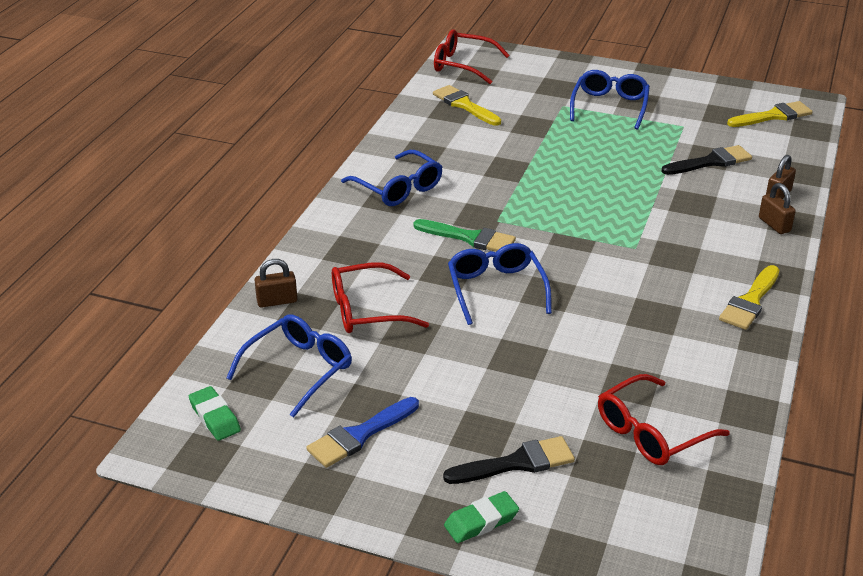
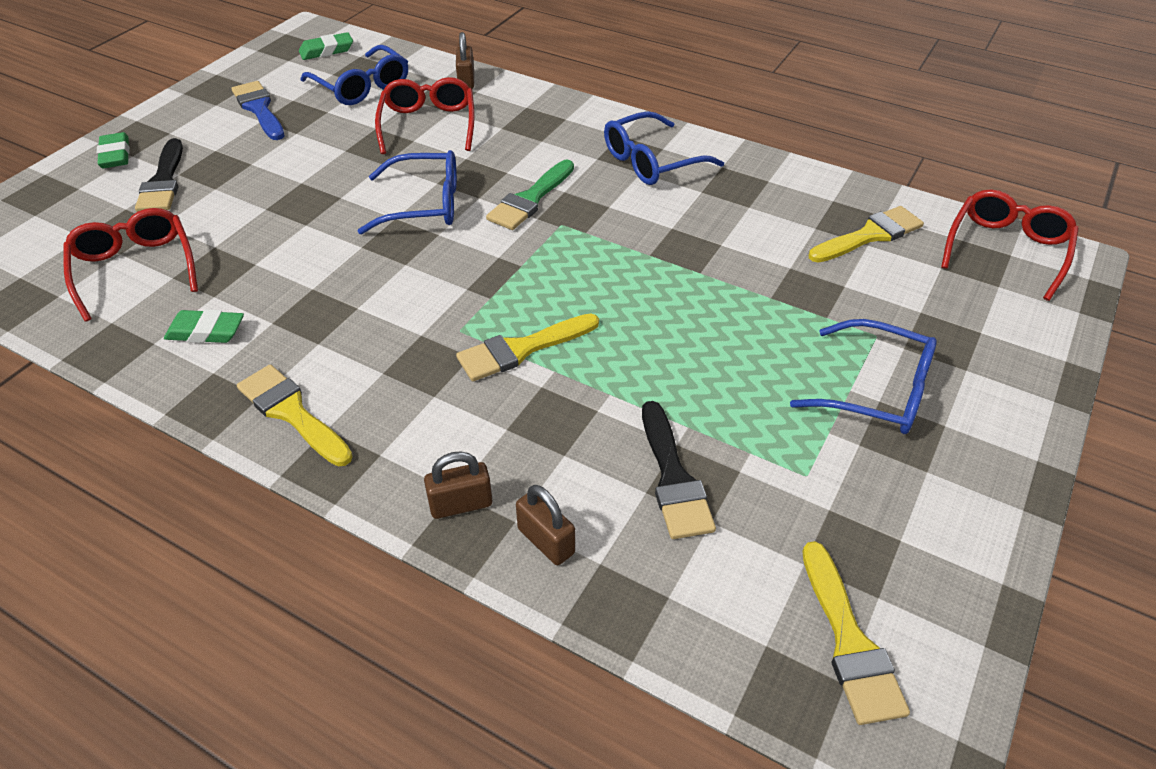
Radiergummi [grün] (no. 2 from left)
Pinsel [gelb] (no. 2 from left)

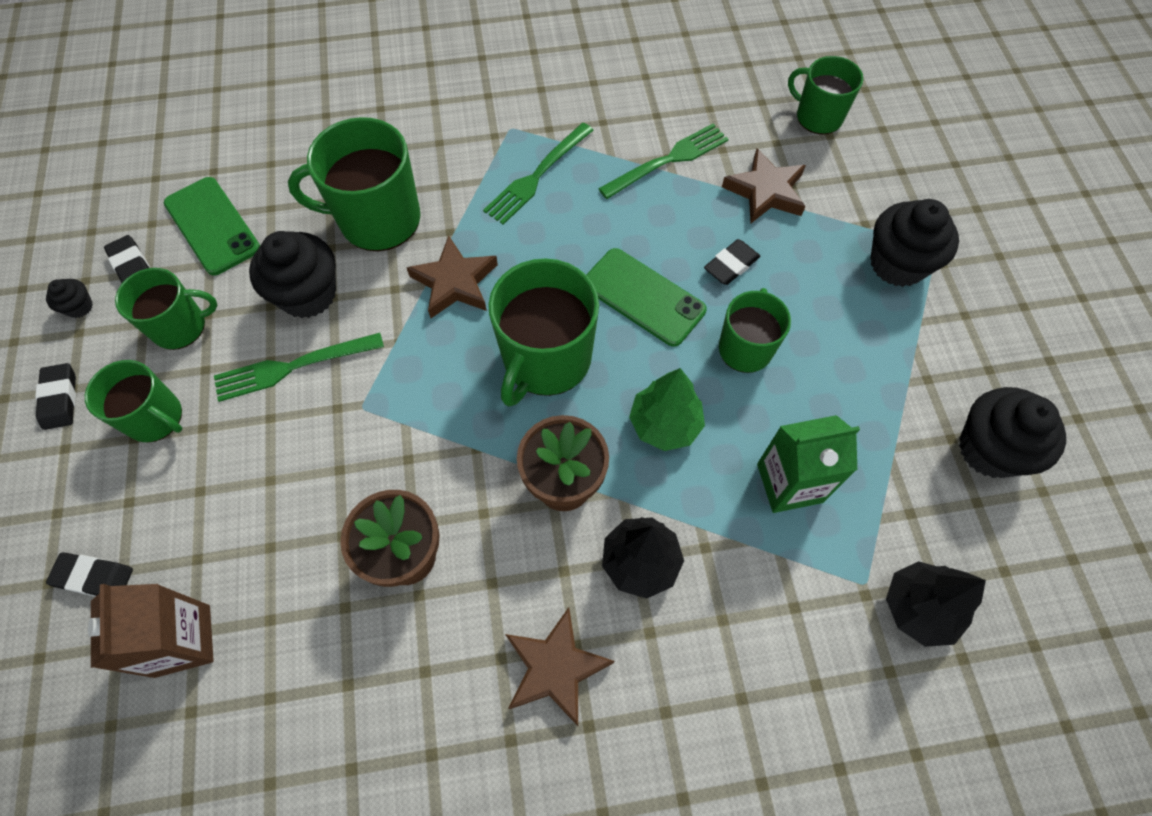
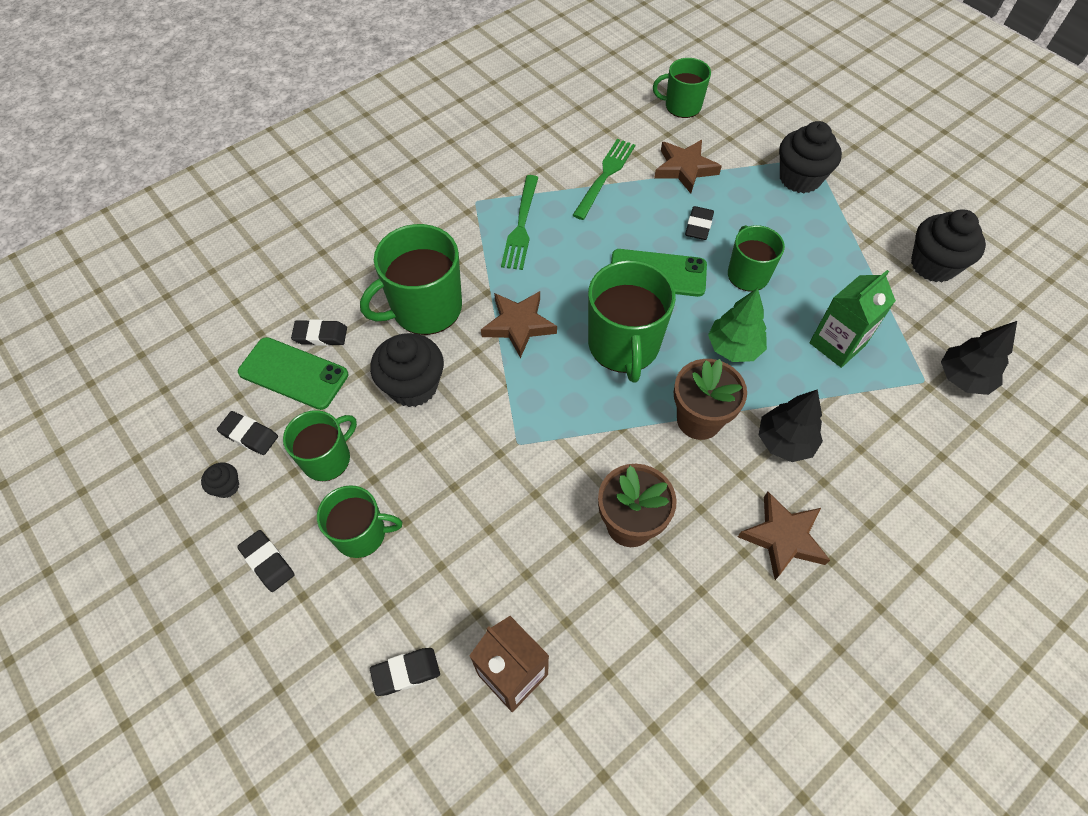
Gabel [grün] (no. 1 from left in the first image)
Radiergummi [schwarz] (no. 3 from left)

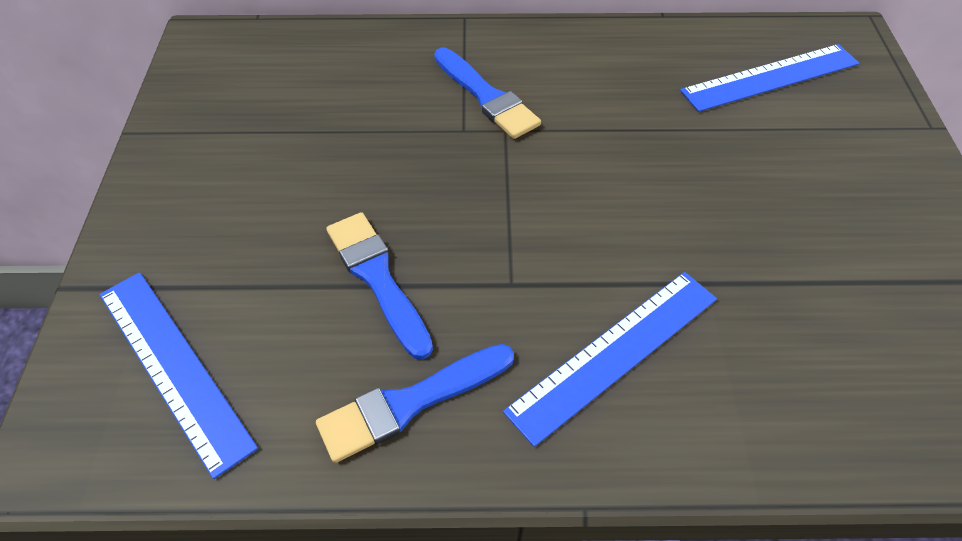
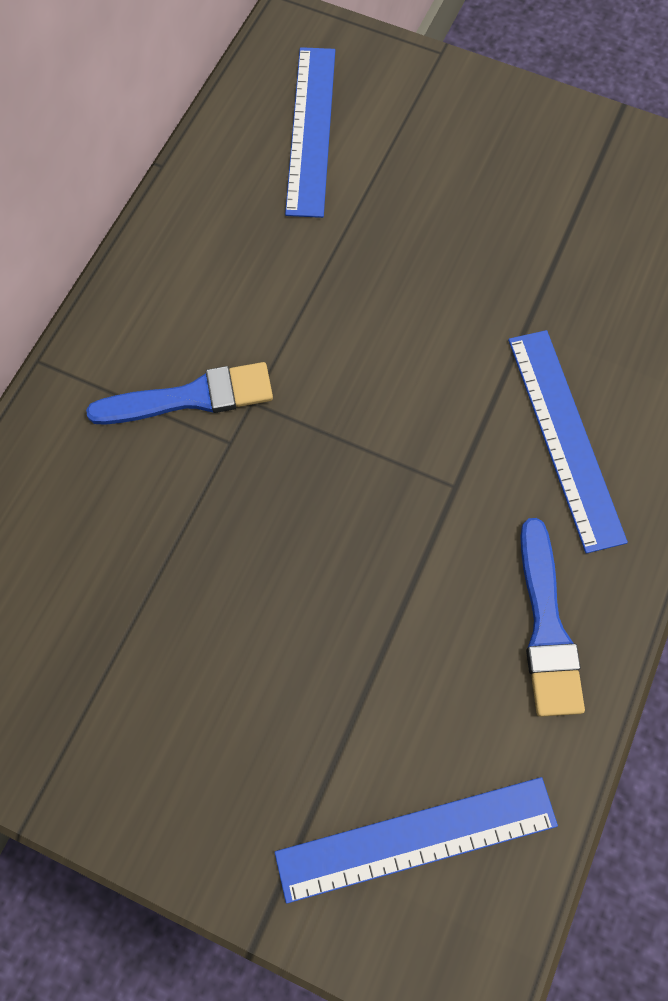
Pinsel [blau] (no. 1 from left in the first image)

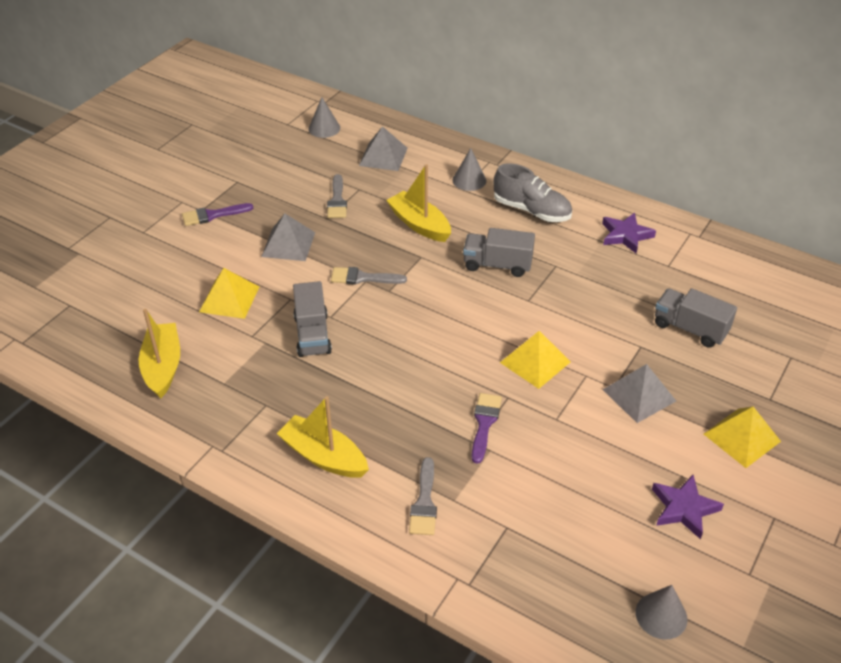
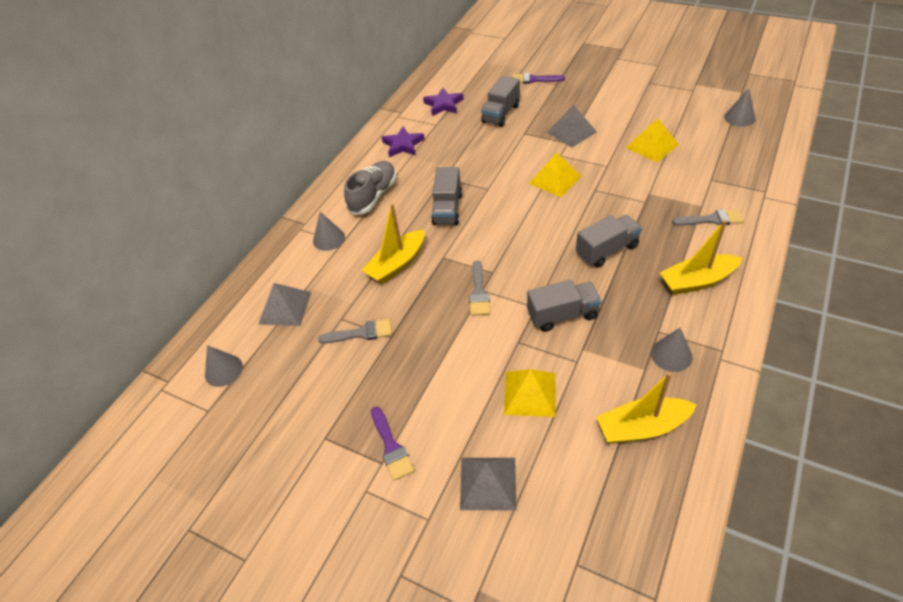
Pyramide [grau] (no. 2 from left)
Boot [gelb] (no. 3 from left)
Pinsel [lila] (no. 2 from left)
Stern [lila] (no. 2 from left)
Pyramide [gelb] (no. 3 from left)
Lastwagen [grau] (no. 4 from left)
Kegel [grau] (no. 3 from left)

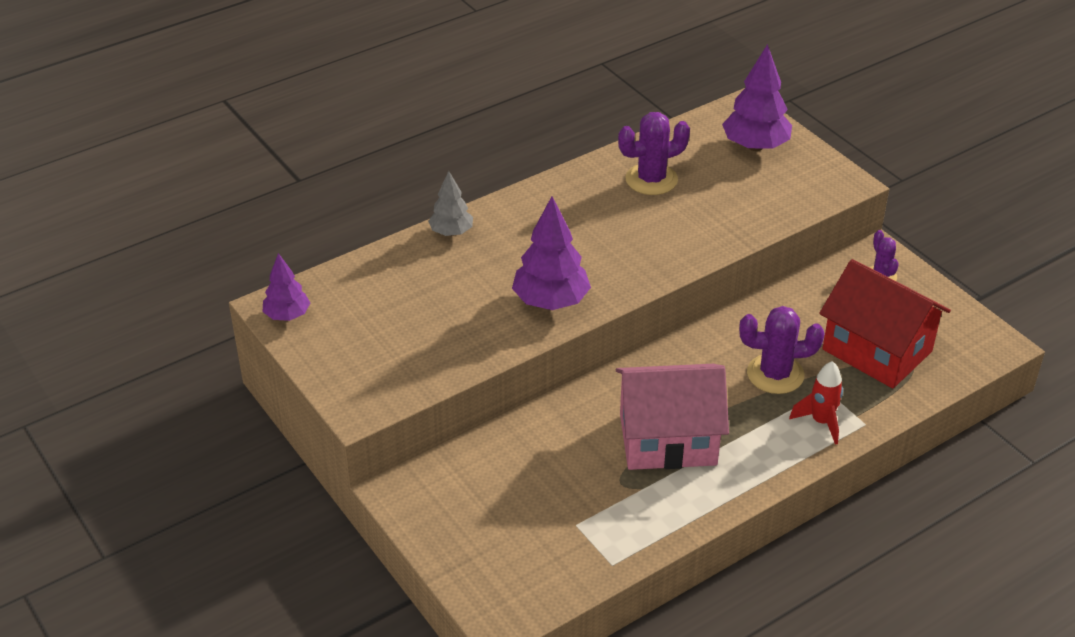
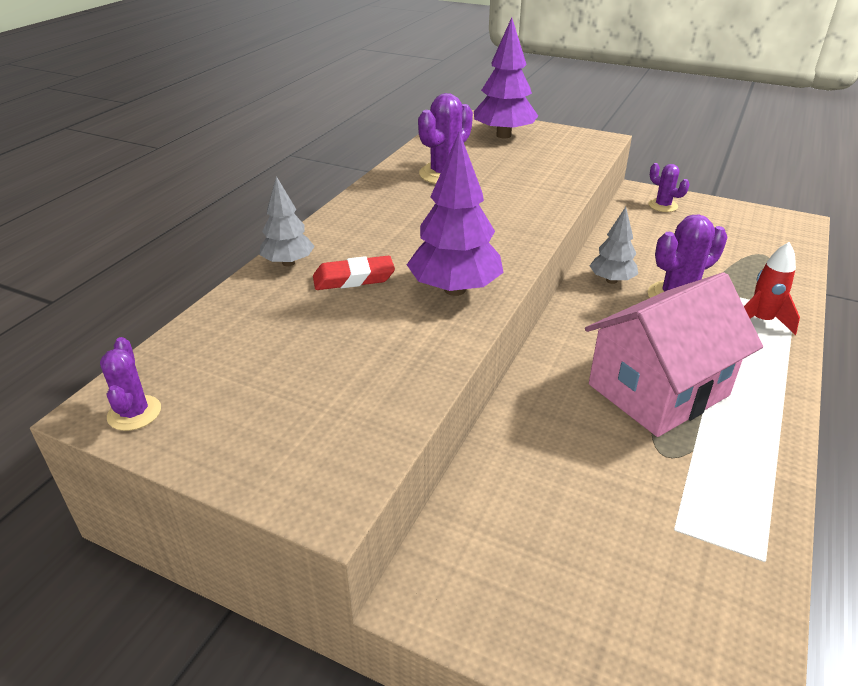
Kaktus [lila] (no. 1 from left)
Haus [rot]
Radiergummi [rot]
Baum [grau] (no. 2 from left)

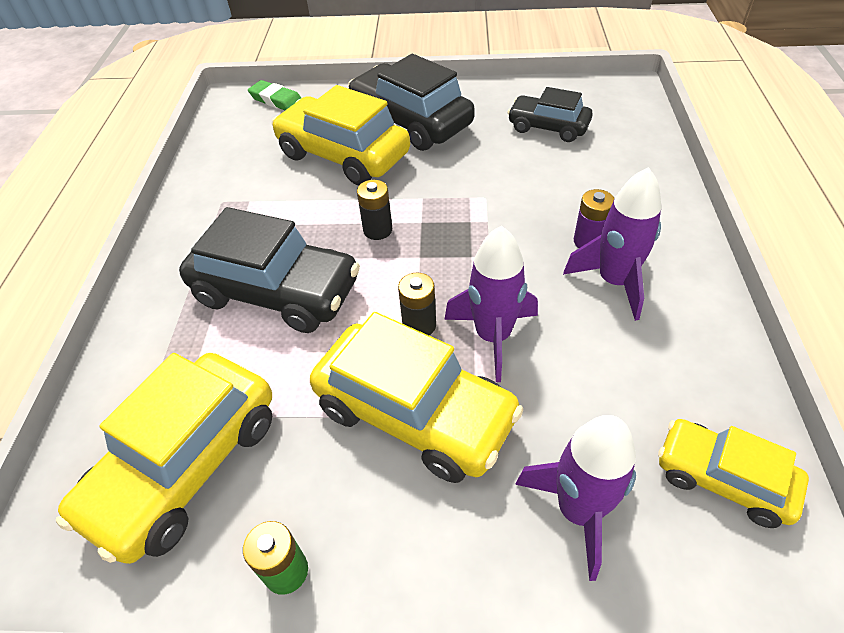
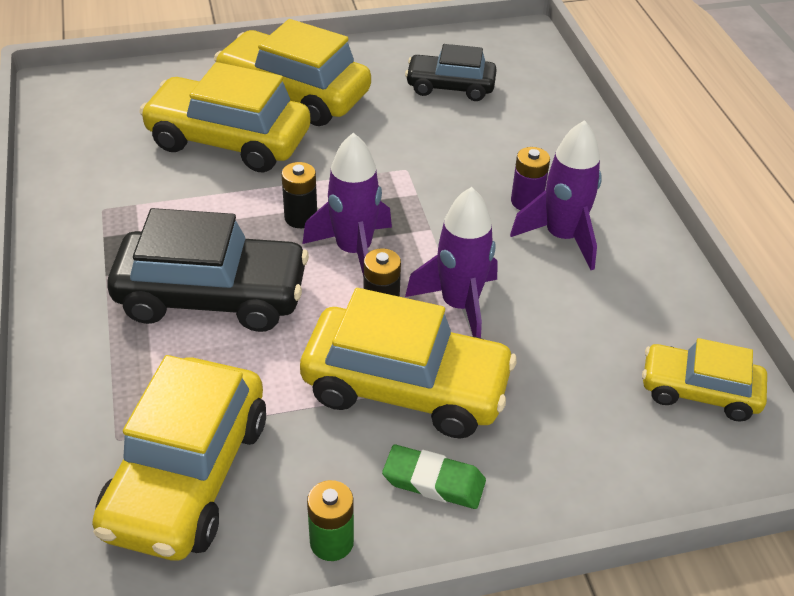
Radiergummi [grün]
Auto [gelb] (no. 3 from left)
Rakete [lila] (no. 1 from left)

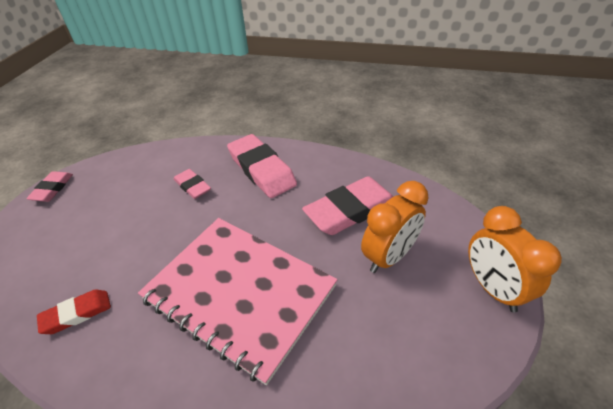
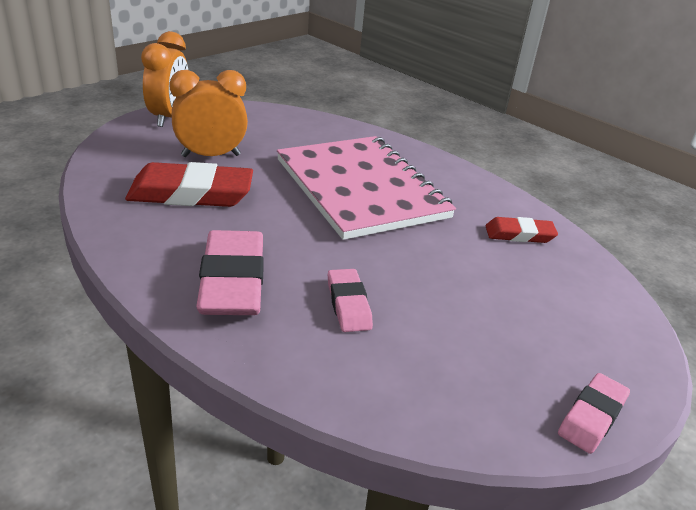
Radiergummi [rot] (no. 1 from left)

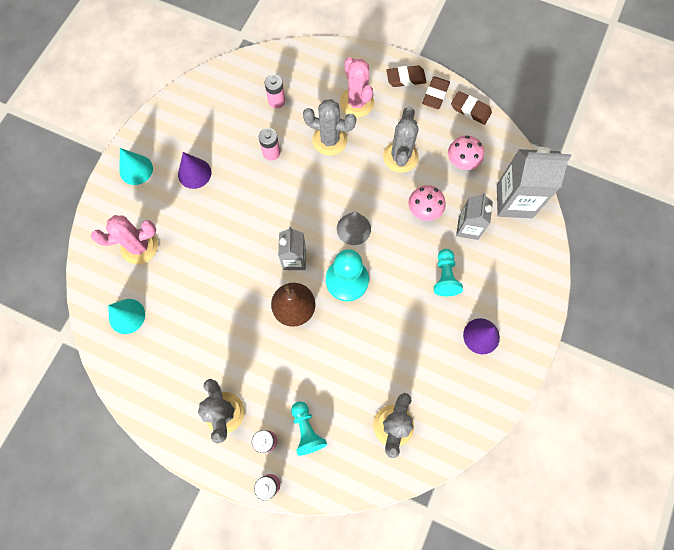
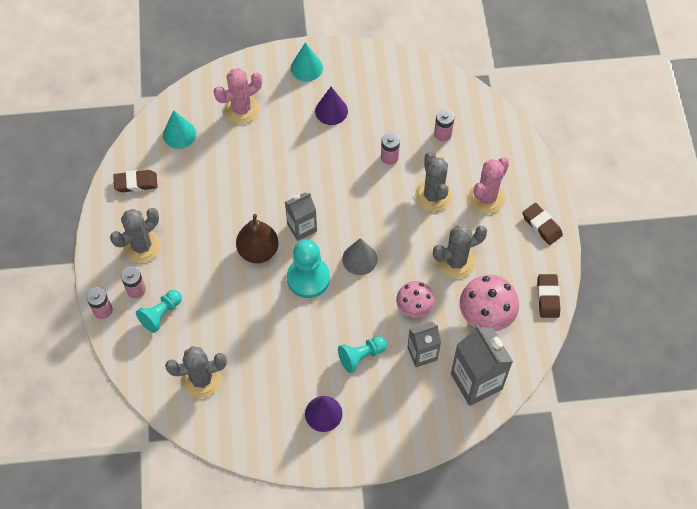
Kaktus [rosa] (no. 1 from left)
Radiergummi [braun] (no. 1 from left)
Pilz [rosa] (no. 2 from left)

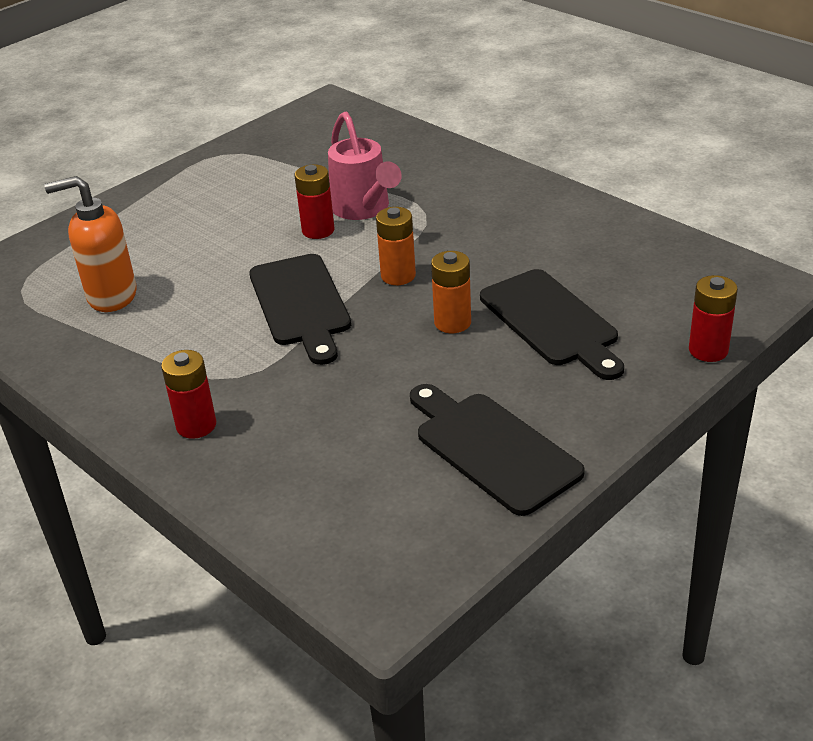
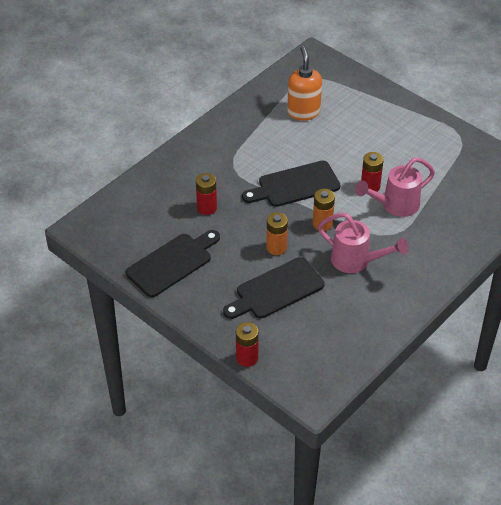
Batterie [rot] (no. 1 from left)
Gießkanne [rosa] (no. 1 from left)

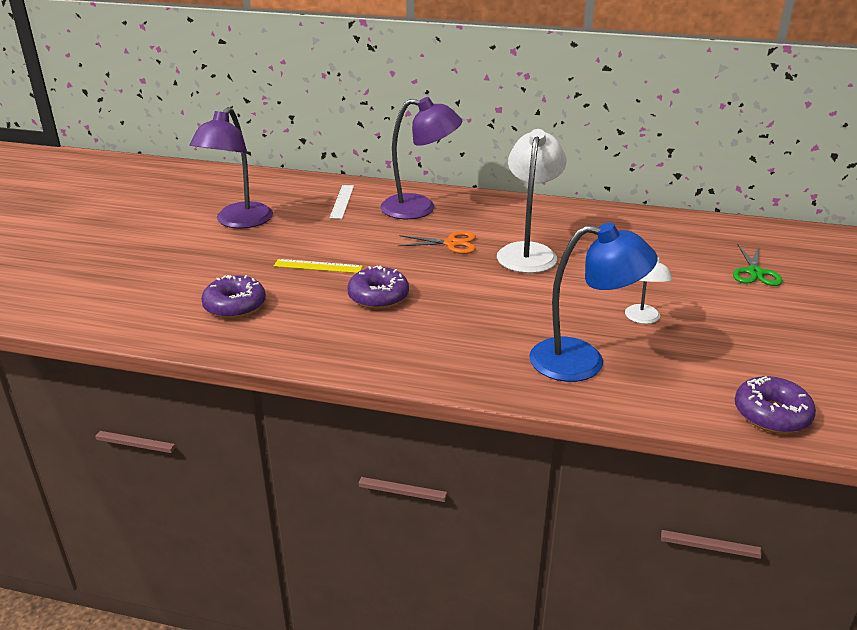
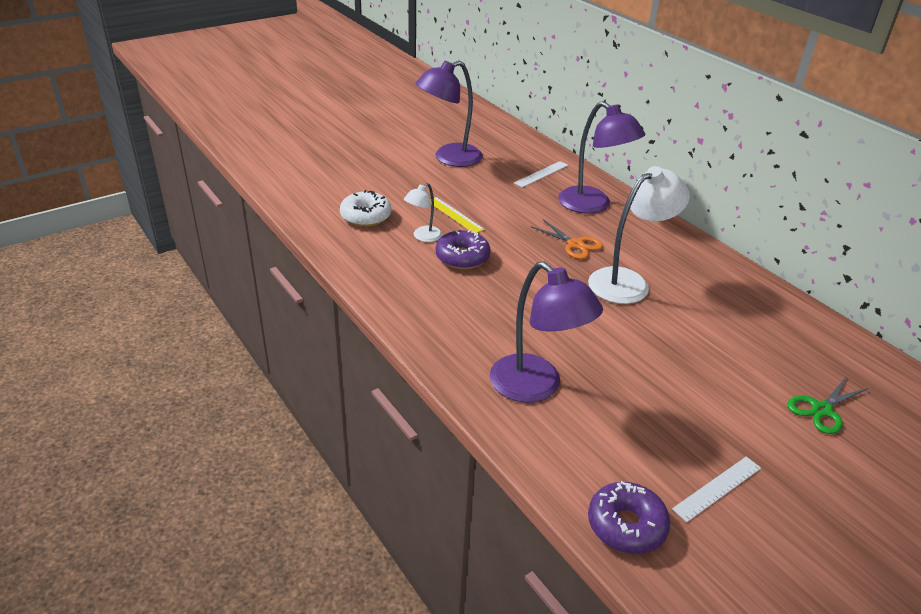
Donut [weiß]
Lampe [lila] (no. 2 from left)
Lampe [weiß] (no. 1 from left)
Lineal [weiß] (no. 2 from left)

